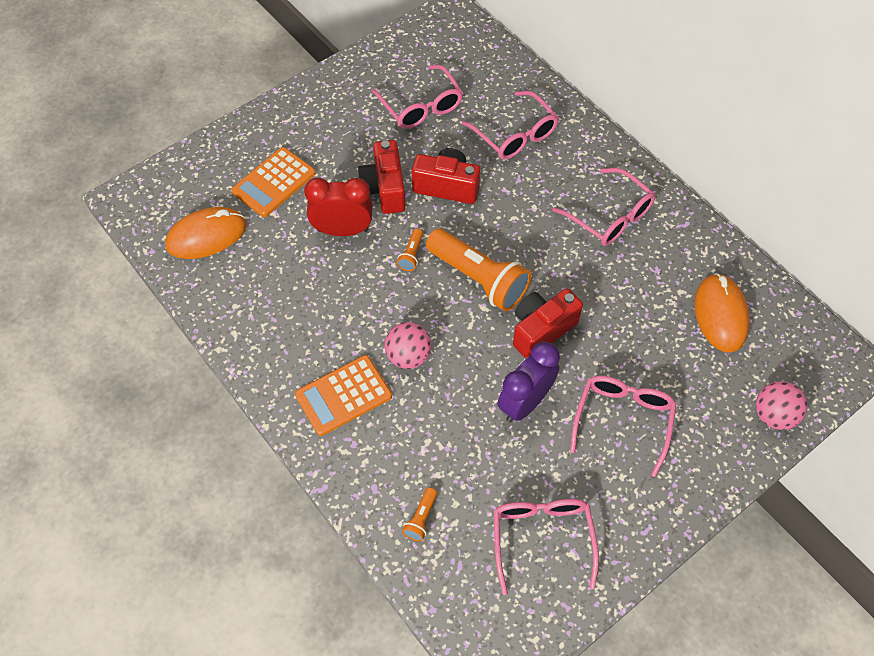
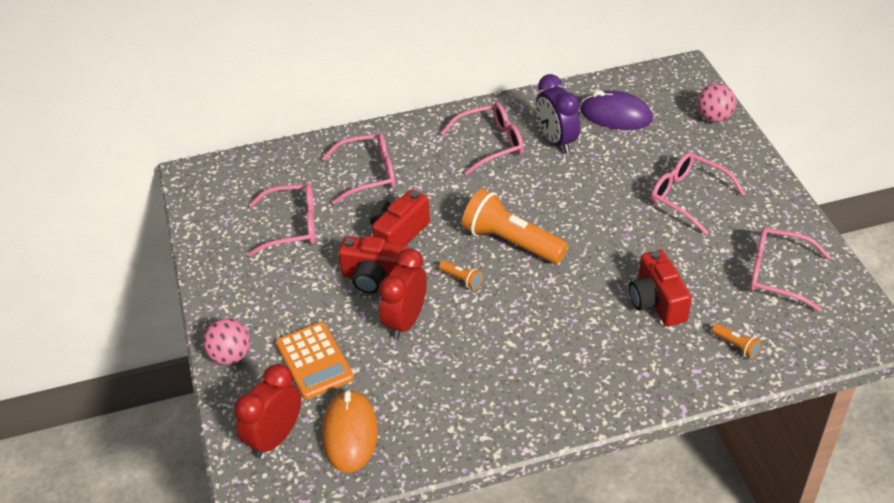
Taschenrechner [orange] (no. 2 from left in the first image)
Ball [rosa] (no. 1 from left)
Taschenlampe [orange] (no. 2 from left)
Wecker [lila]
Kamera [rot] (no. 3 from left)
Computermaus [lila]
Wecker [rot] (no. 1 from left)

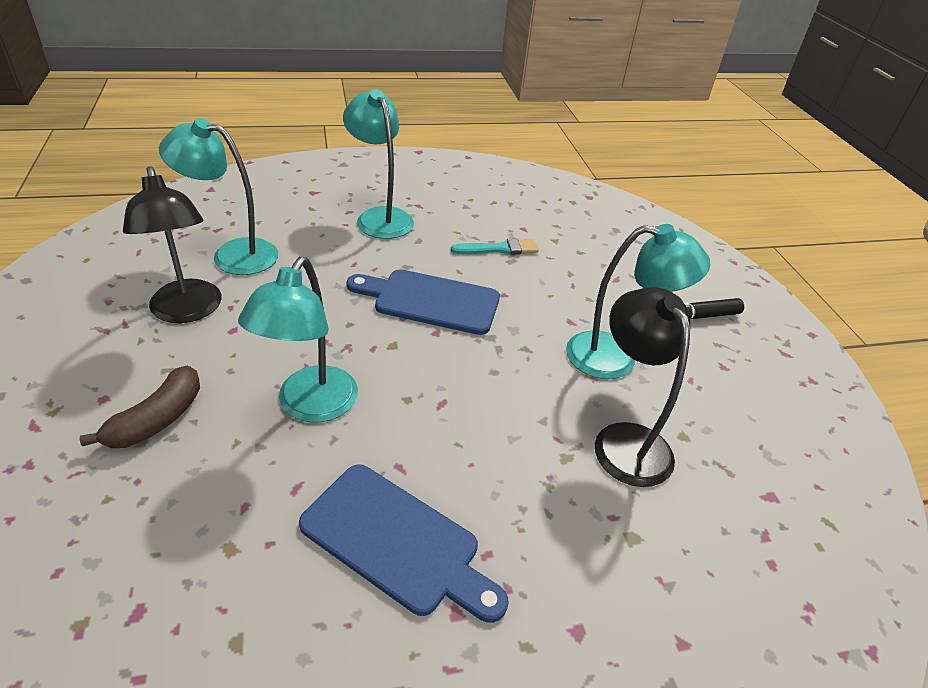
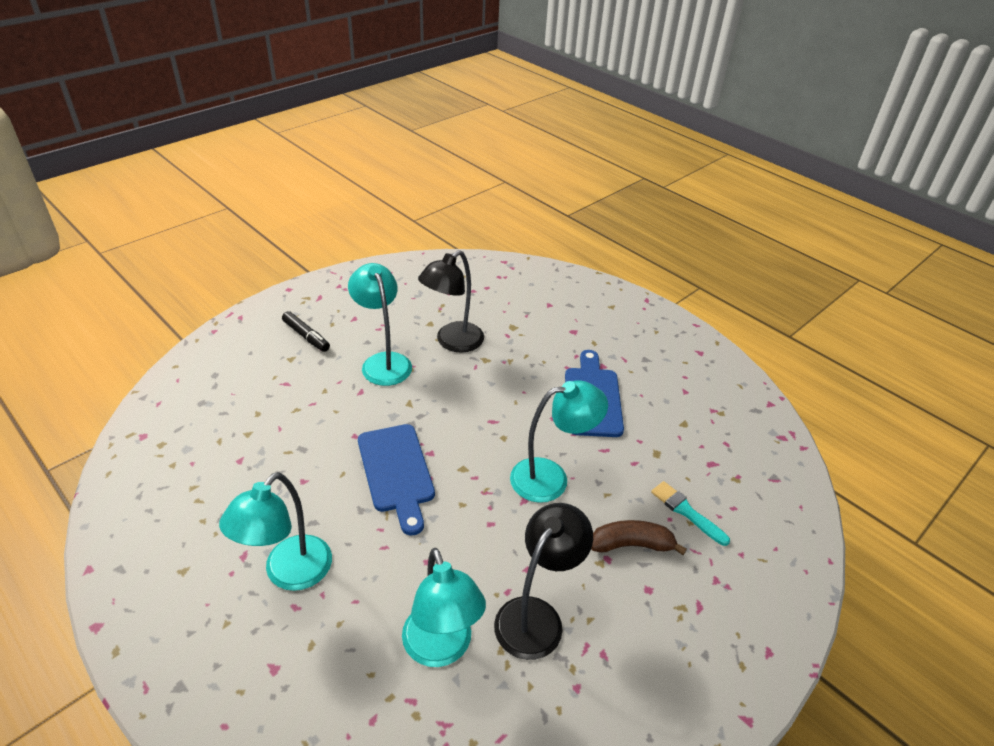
Pinsel [türkis]

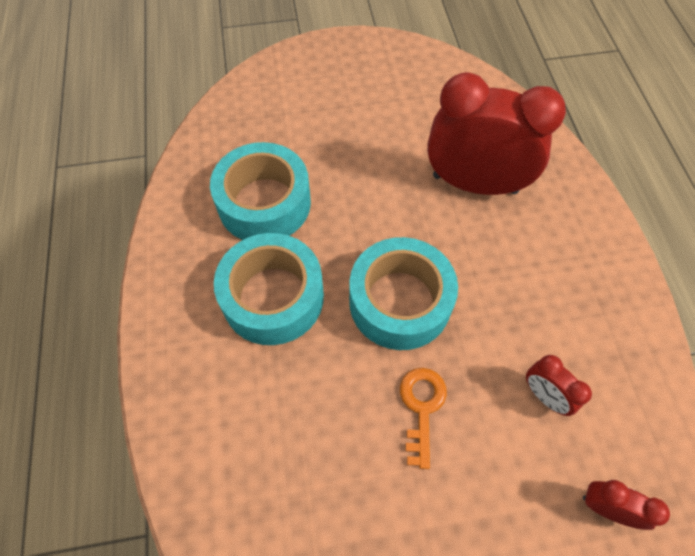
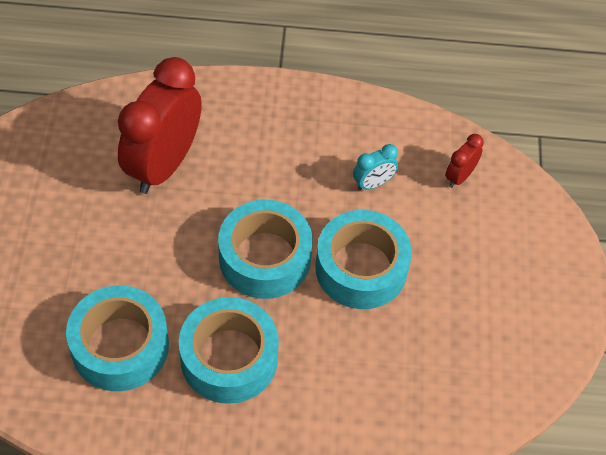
Klebeband [türkis] (no. 4 from left)
Wecker [türkis]

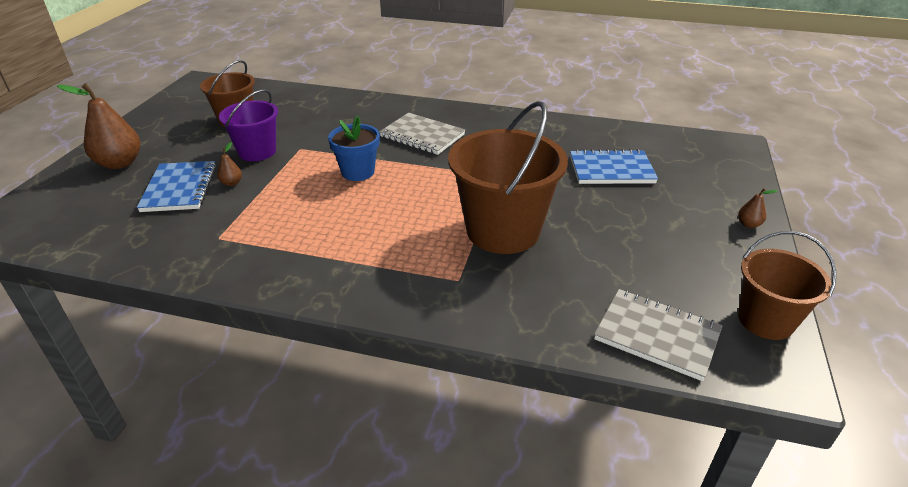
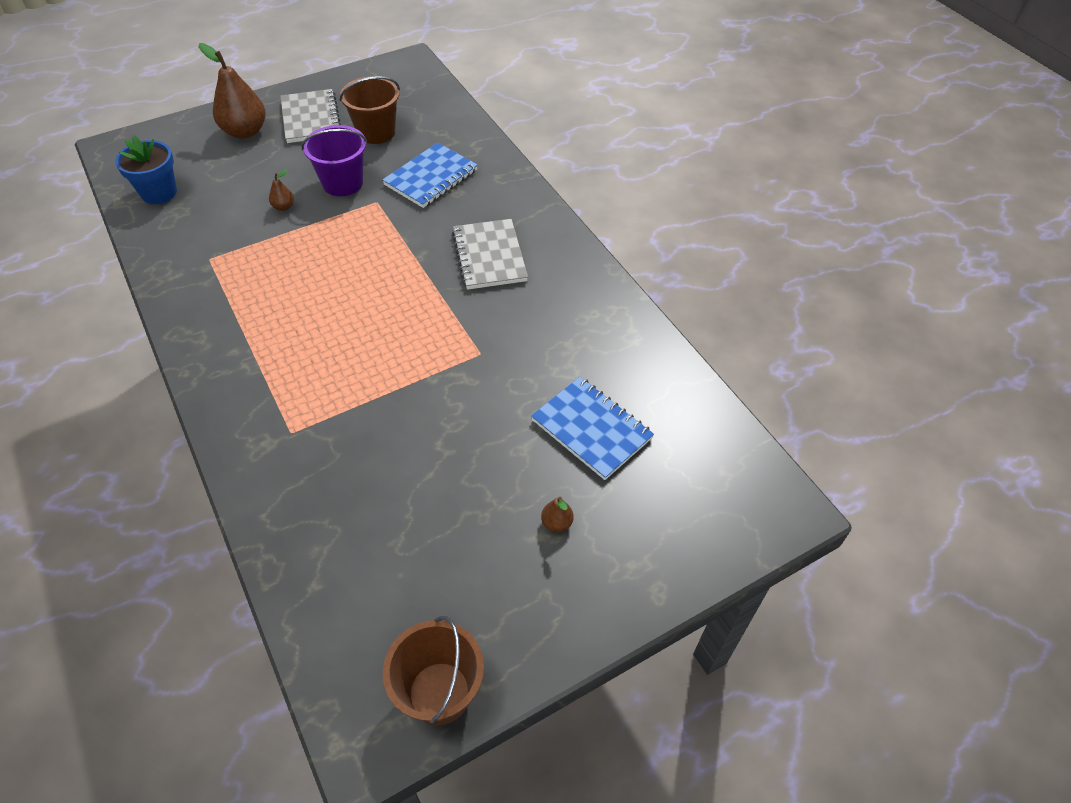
Notizbuch [blau] (no. 1 from left)
Blumentopf [blau]
Eimer [braun] (no. 2 from left in the first image)
Notizbuch [grau] (no. 1 from left)
Birne [braun] (no. 3 from left)

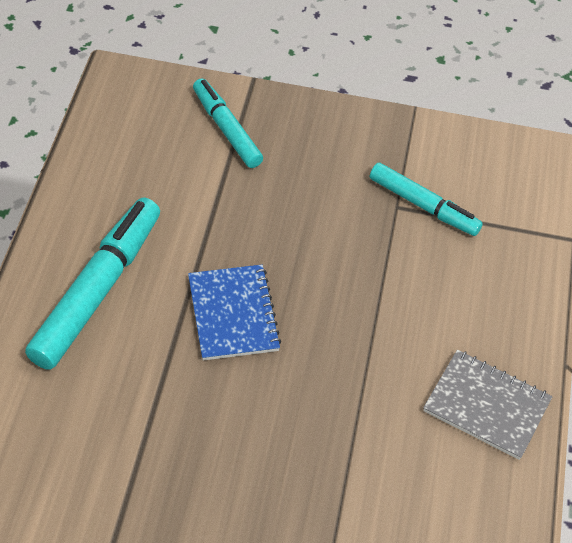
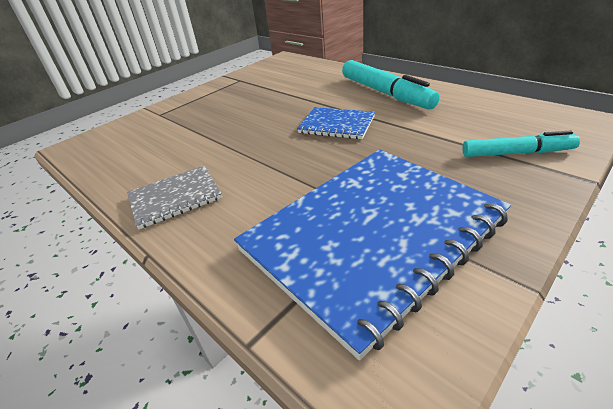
Notizbuch [blau] (no. 2 from left)

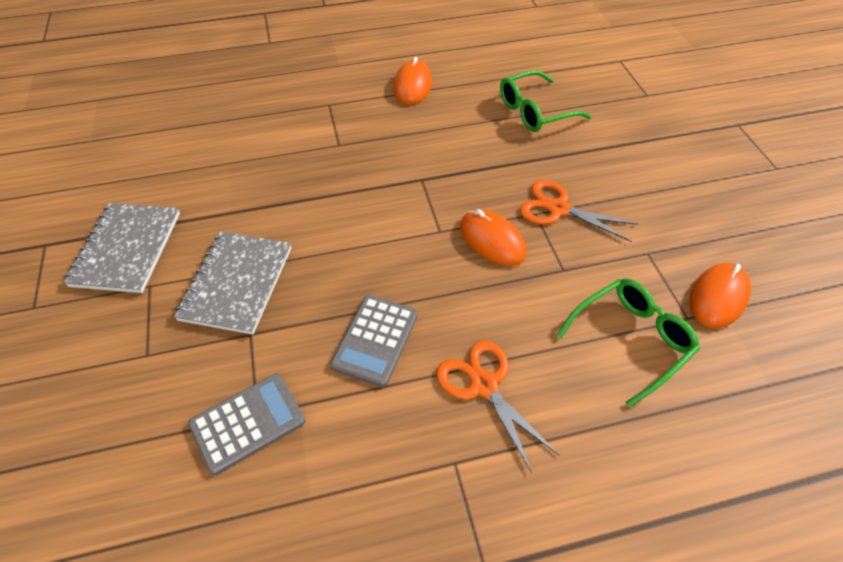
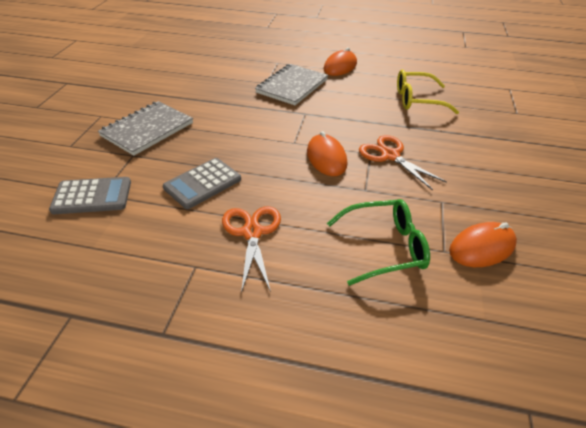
Notizbuch [grau] (no. 2 from left)
Brille [gelb]

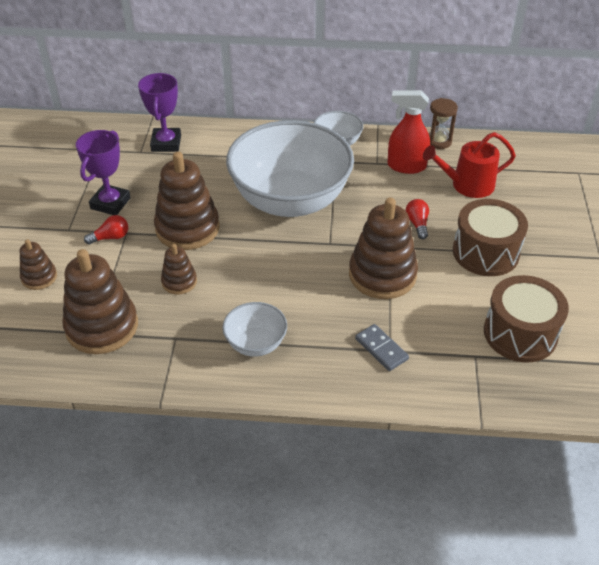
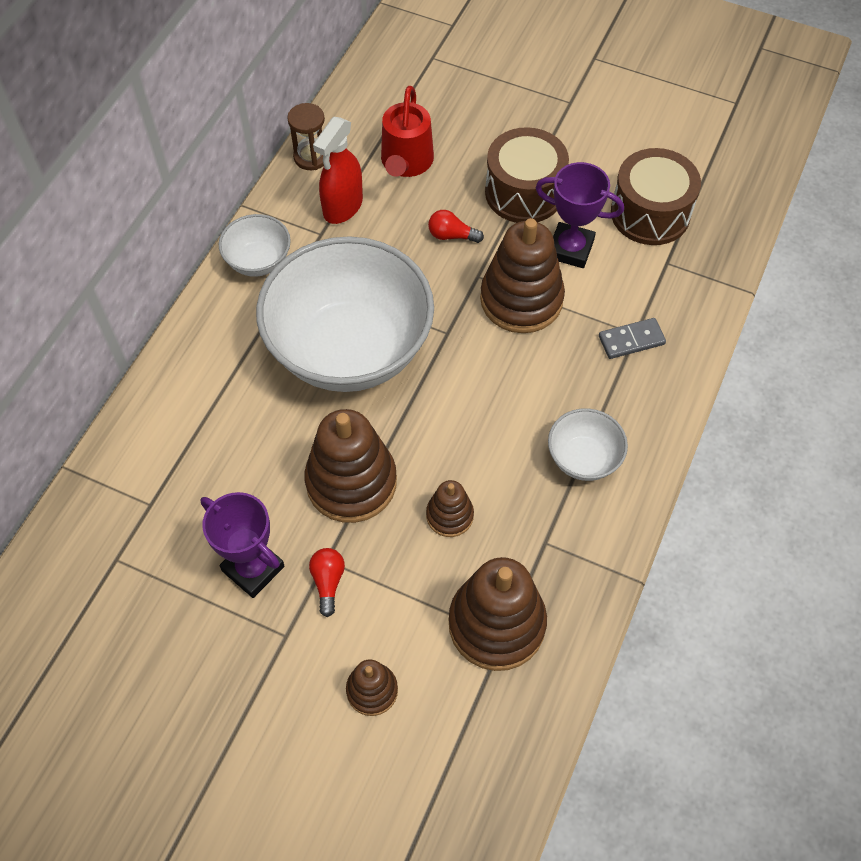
Pokal [lila] (no. 2 from left)

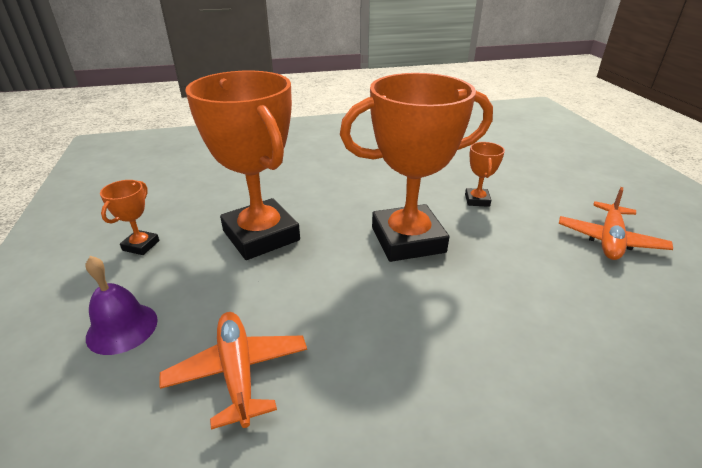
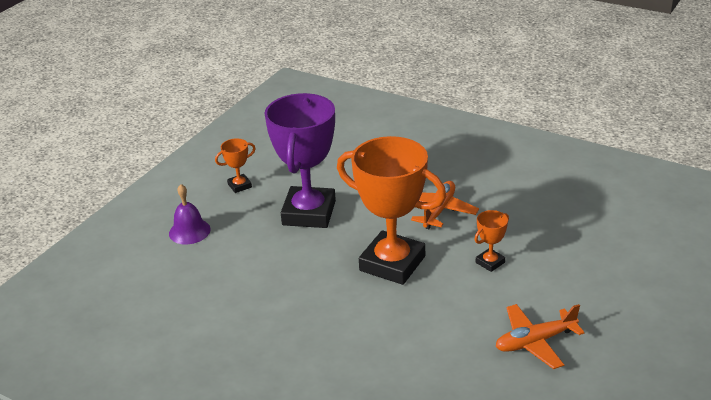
Flugzeug [orange] (no. 1 from left)
Pokal [lila]

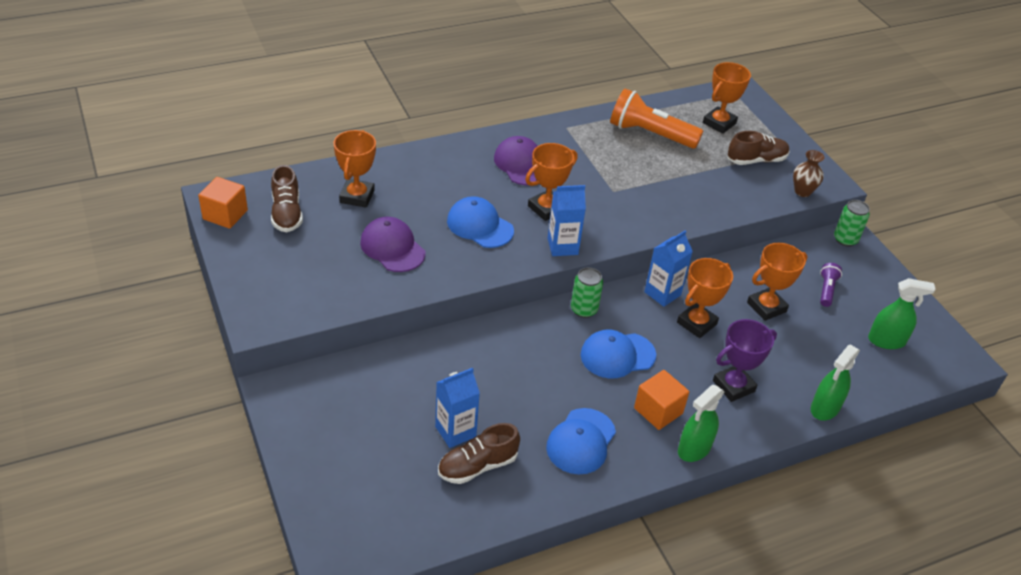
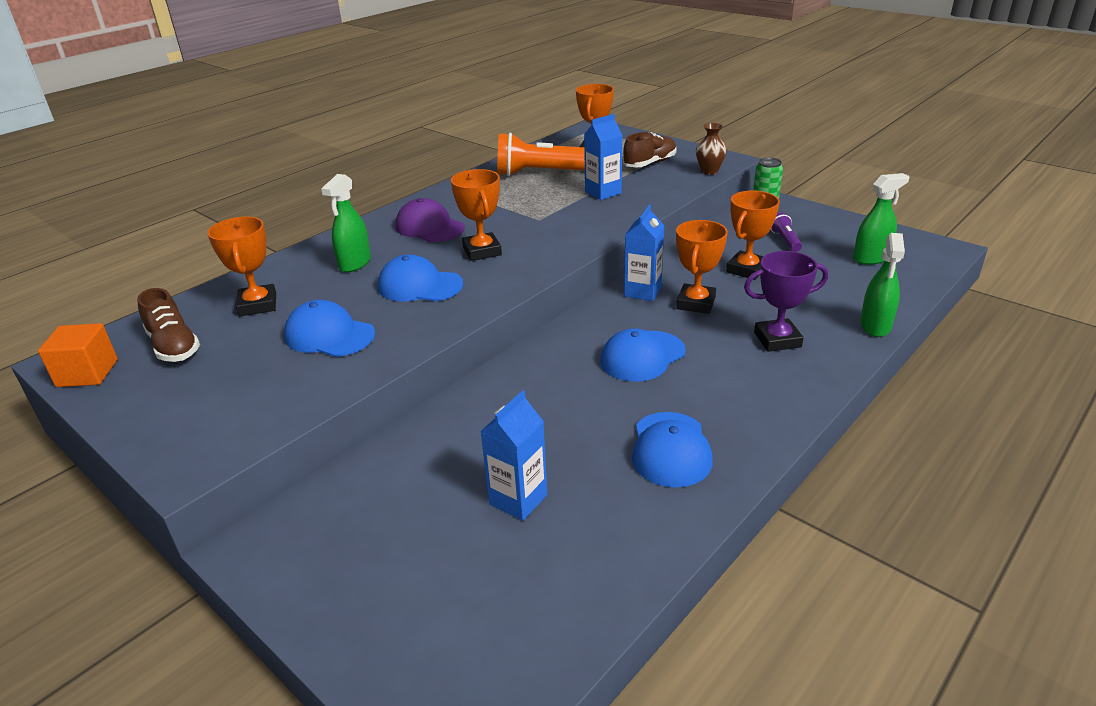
Kappe [blau] (no. 1 from left)
Schuh [braun] (no. 2 from left in the first image)
Pokal [orange] (no. 2 from left)
Getränkekarton [blau] (no. 2 from left)
Dose [grün] (no. 1 from left in the first image)
Kubus [orange] (no. 2 from left in the first image)
Sprühflasche [grün] (no. 1 from left)
Pokal [lila]

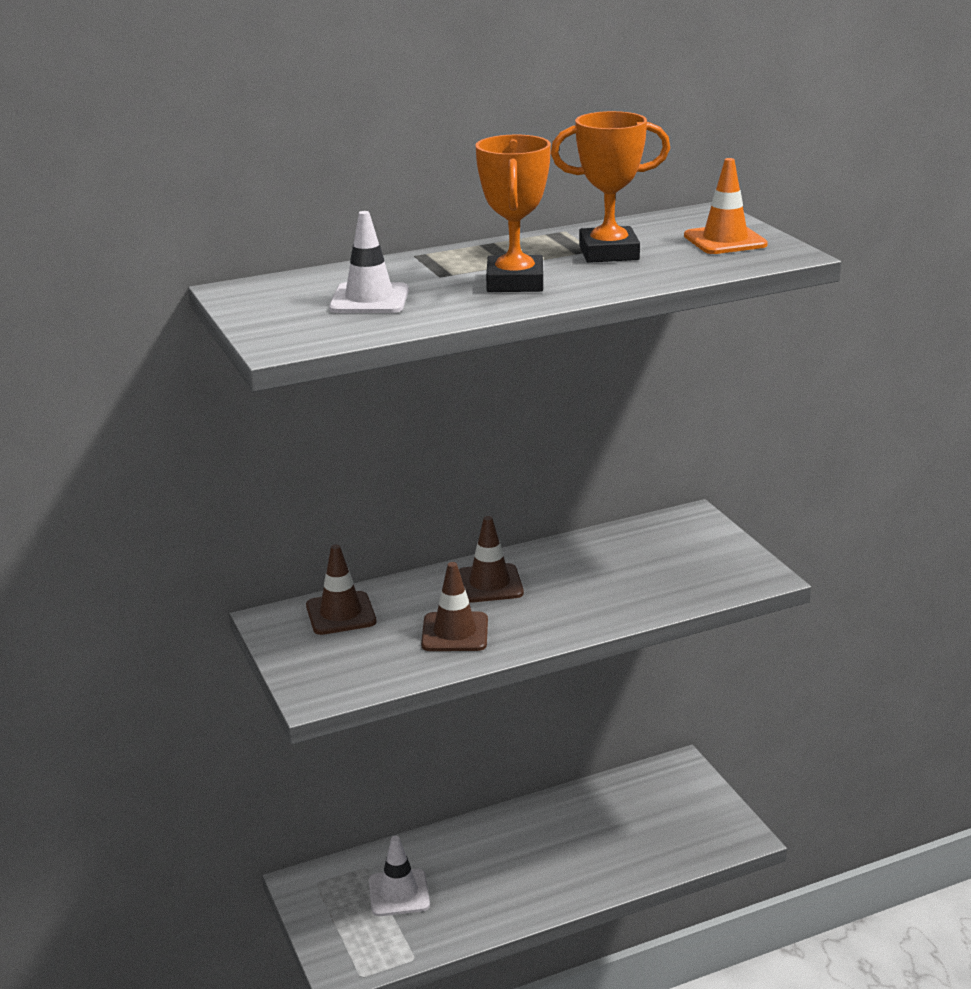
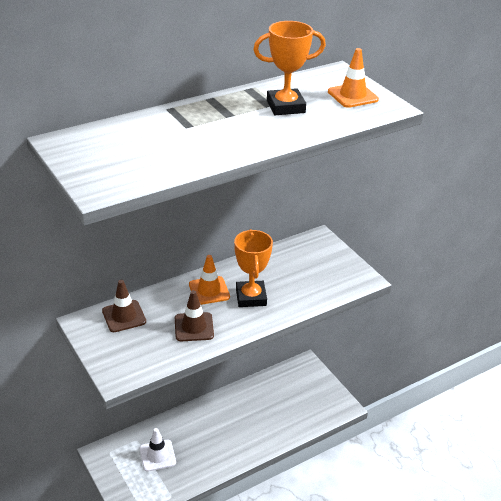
Leitkegel [weiß] (no. 1 from left in the first image)
Leitkegel [orange] (no. 1 from left)
Pokal [orange] (no. 1 from left)

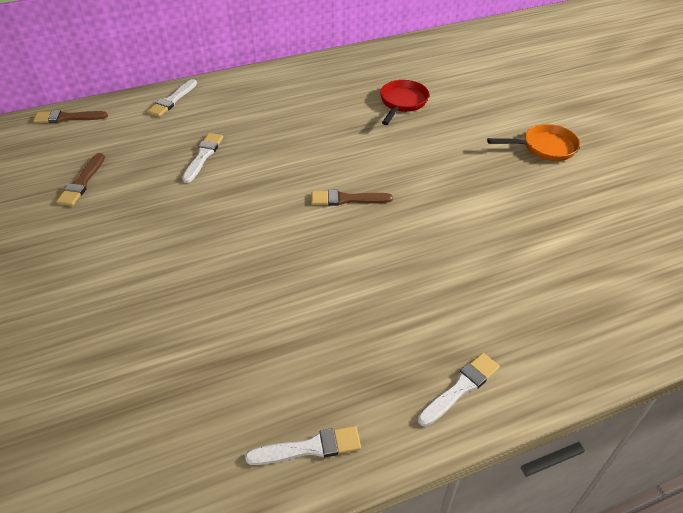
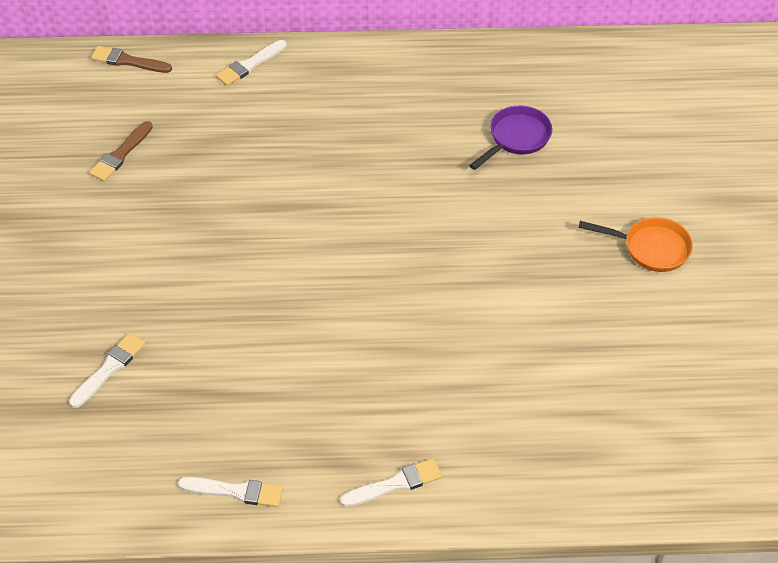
Pinsel [weiß] (no. 1 from left)
Pinsel [braun] (no. 3 from left in the first image)
Pfanne [lila]

